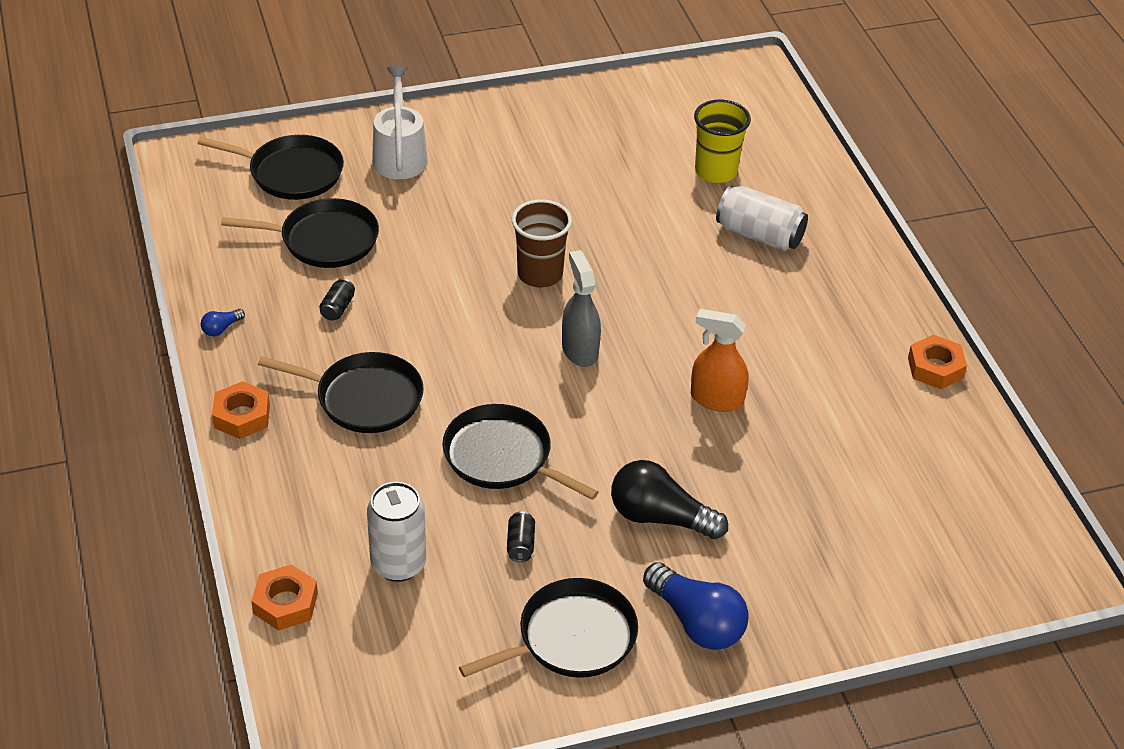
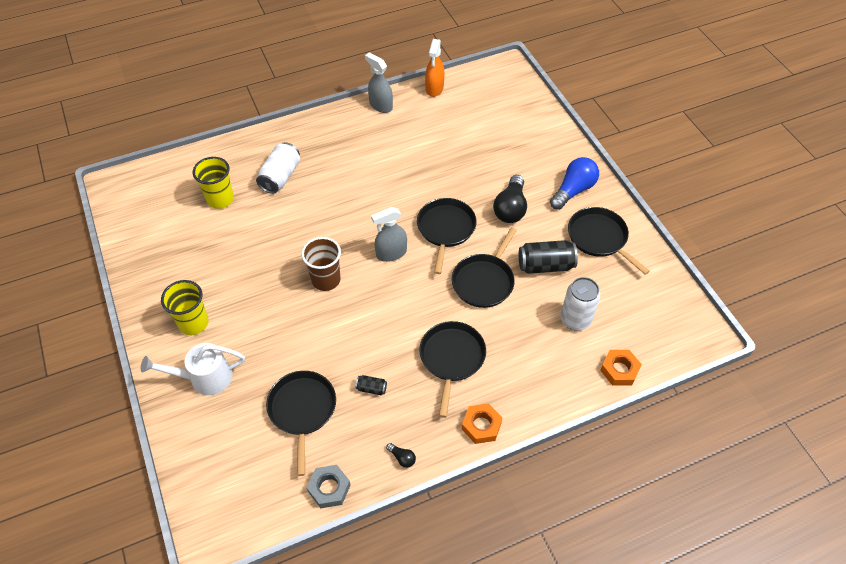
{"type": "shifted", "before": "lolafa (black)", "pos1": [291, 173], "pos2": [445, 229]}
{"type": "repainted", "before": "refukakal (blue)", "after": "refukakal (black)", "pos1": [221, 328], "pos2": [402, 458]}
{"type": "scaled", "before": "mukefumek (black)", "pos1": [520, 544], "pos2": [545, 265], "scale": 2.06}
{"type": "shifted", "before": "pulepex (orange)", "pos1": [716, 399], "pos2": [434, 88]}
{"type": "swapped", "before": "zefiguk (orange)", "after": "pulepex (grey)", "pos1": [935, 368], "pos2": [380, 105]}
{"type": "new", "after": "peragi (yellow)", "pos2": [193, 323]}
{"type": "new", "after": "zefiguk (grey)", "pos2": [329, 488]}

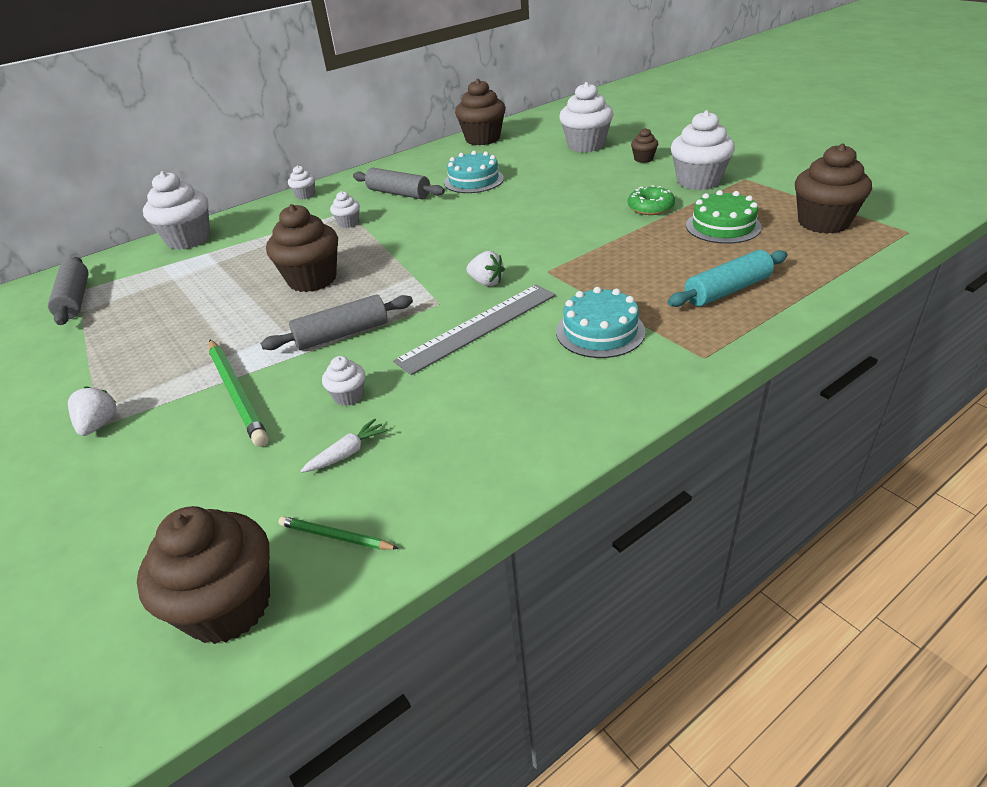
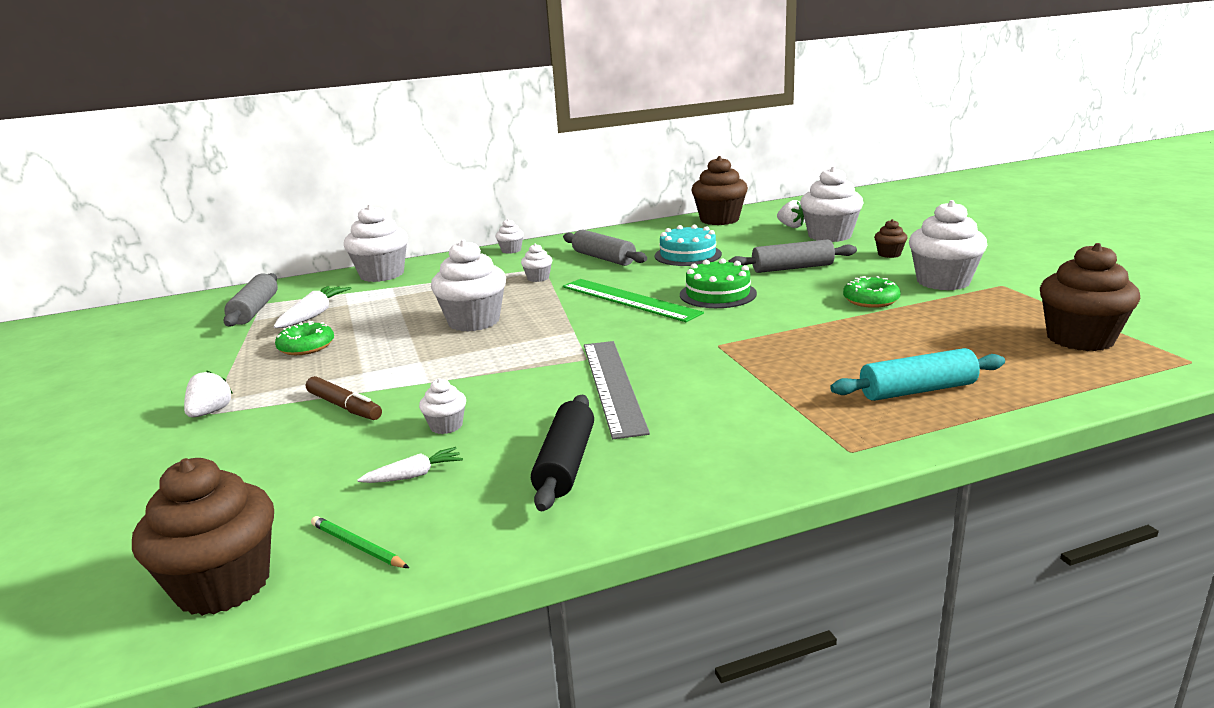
{"type": "swapped", "before": "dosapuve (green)", "after": "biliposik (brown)", "pos1": [236, 393], "pos2": [344, 406]}
{"type": "shifted", "before": "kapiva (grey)", "pos1": [342, 334], "pos2": [792, 268]}
{"type": "repainted", "before": "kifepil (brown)", "after": "kifepil (white)", "pos1": [312, 279], "pos2": [474, 321]}
{"type": "rotated", "before": "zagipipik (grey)", "pos1": [478, 327], "pos2": [613, 385], "turn": -75}
{"type": "shifted", "before": "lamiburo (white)", "pos1": [486, 282], "pos2": [791, 226]}
{"type": "gone", "before": "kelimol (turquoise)", "pos1": [600, 331]}
{"type": "shifted", "before": "kelimol (green)", "pos1": [723, 226], "pos2": [718, 294]}
{"type": "new", "after": "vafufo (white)", "pos2": [314, 315]}
{"type": "new", "after": "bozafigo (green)", "pos2": [306, 346]}
{"type": "new", "after": "kapiva (black)", "pos2": [566, 464]}
{"type": "new", "after": "zagipipik (green)", "pos2": [629, 299]}

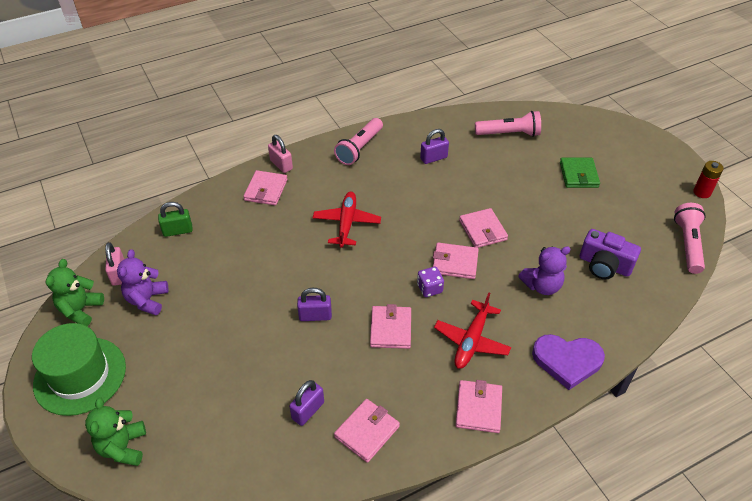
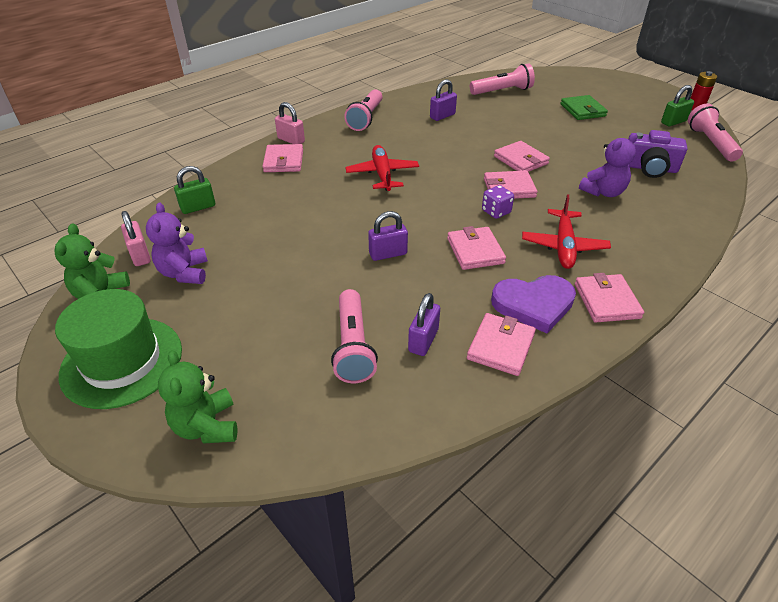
{"type": "shifted", "before": "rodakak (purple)", "pos1": [567, 361], "pos2": [534, 304]}
{"type": "new", "after": "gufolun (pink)", "pos2": [353, 346]}
{"type": "new", "after": "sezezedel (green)", "pos2": [673, 122]}

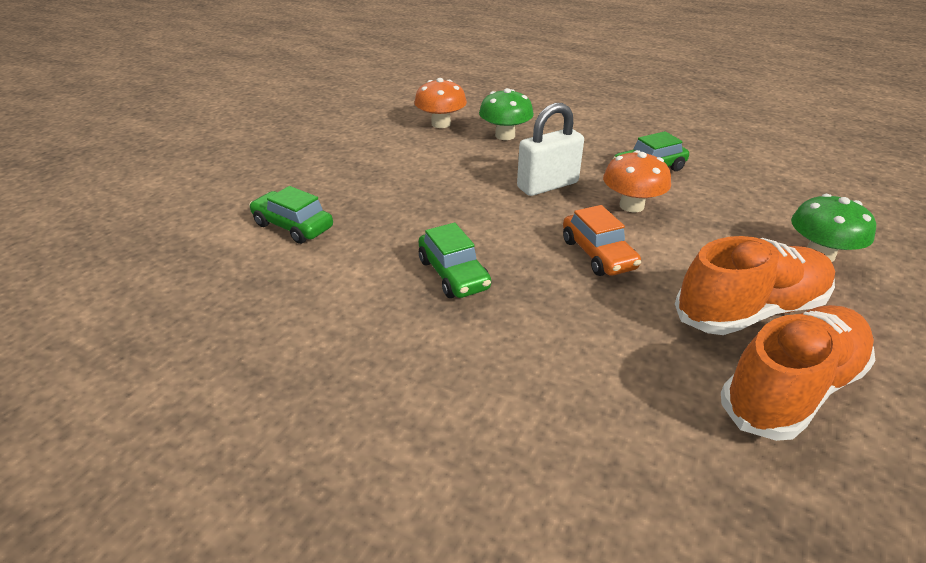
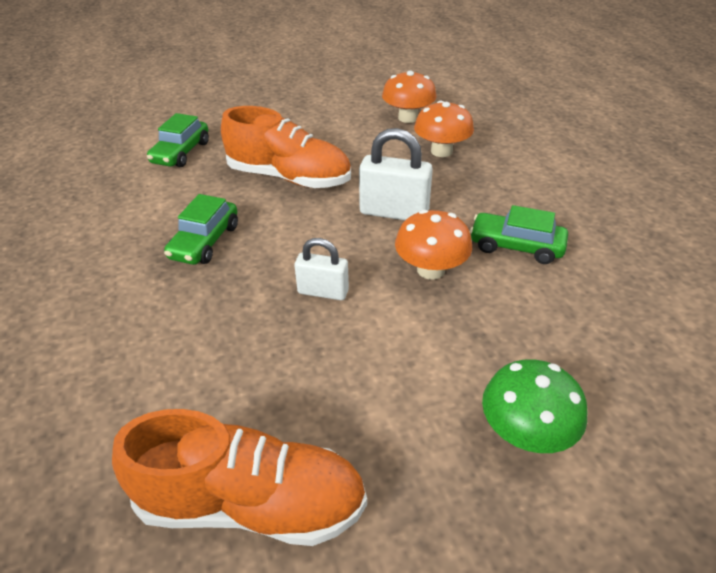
{"type": "rotated", "before": "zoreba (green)", "pos1": [293, 226], "pos2": [181, 153], "turn": -150}
{"type": "repainted", "before": "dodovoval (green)", "after": "dodovoval (orange)", "pos1": [505, 135], "pos2": [441, 151]}
{"type": "swapped", "before": "zoreba (orange)", "after": "sezezedel (white)", "pos1": [598, 254], "pos2": [323, 292]}
{"type": "shifted", "before": "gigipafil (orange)", "pos1": [749, 310], "pos2": [289, 177]}

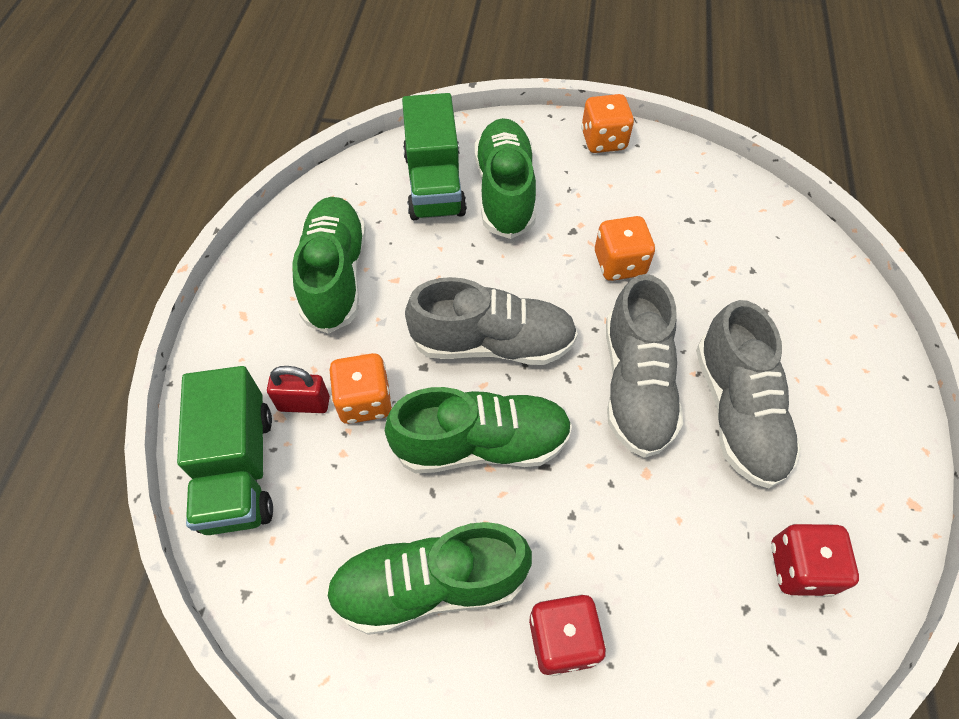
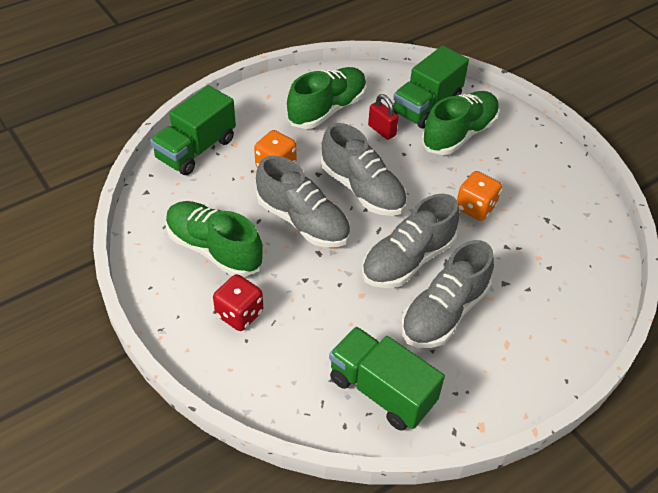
{"type": "shifted", "before": "sezezedel (red)", "pos1": [304, 403], "pos2": [382, 130]}
{"type": "repainted", "before": "gigipafil (green)", "after": "gigipafil (grey)", "pos1": [481, 444], "pos2": [303, 221]}
{"type": "gone", "before": "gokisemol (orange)", "pos1": [603, 140]}
{"type": "swapped", "before": "gokisemol (red)", "after": "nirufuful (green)", "pos1": [800, 567], "pos2": [381, 391]}

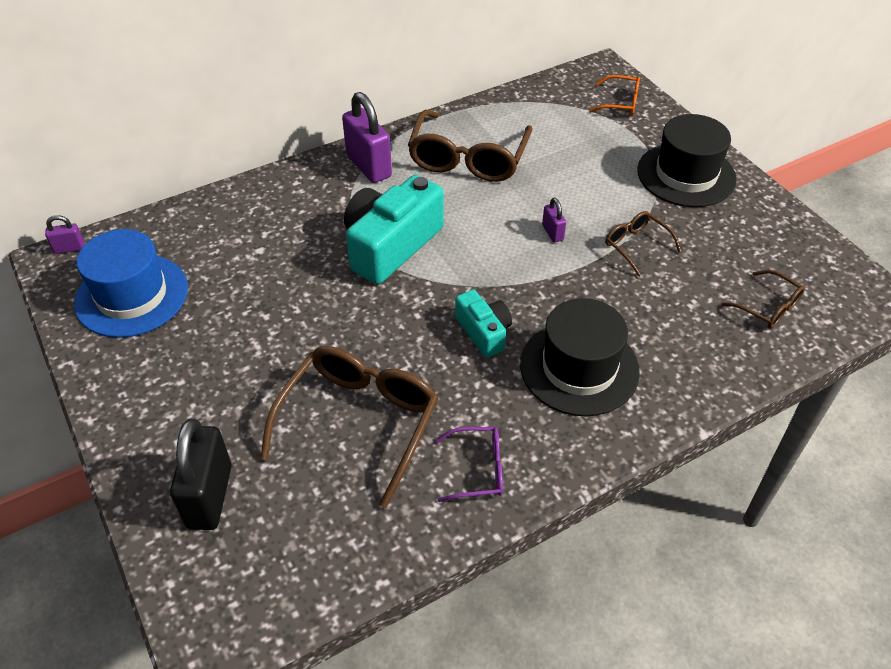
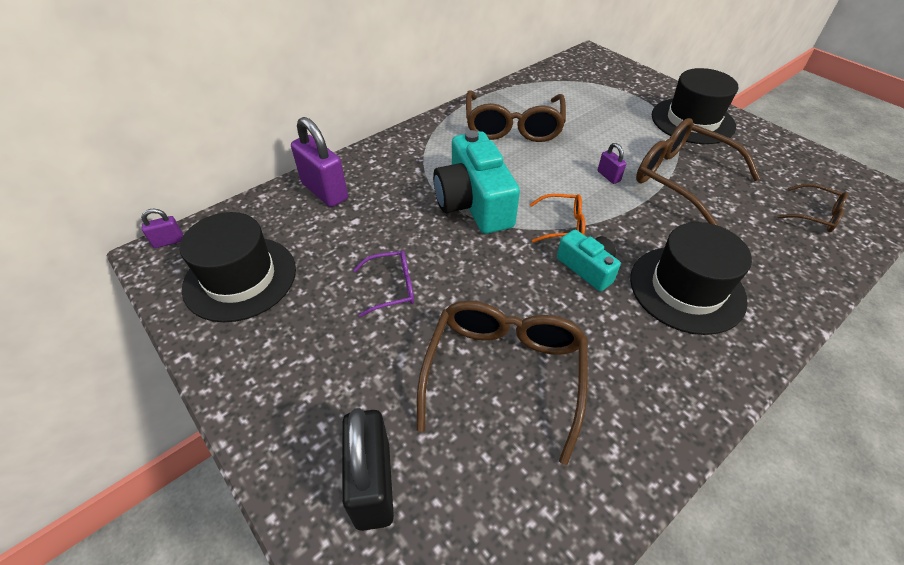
{"type": "repainted", "before": "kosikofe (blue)", "after": "kosikofe (black)", "pos1": [132, 295], "pos2": [240, 278]}
{"type": "shifted", "before": "sezezedel (purple)", "pos1": [369, 166], "pos2": [324, 191]}
{"type": "rotated", "before": "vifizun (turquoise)", "pos1": [391, 245], "pos2": [474, 203], "turn": -45}
{"type": "shifted", "before": "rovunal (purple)", "pos1": [477, 469], "pos2": [391, 287]}
{"type": "shifted", "before": "rovunal (orange)", "pos1": [620, 102], "pos2": [562, 225]}
{"type": "scaled", "before": "rovunal (brown)", "pos1": [636, 246], "pos2": [682, 179], "scale": 1.96}

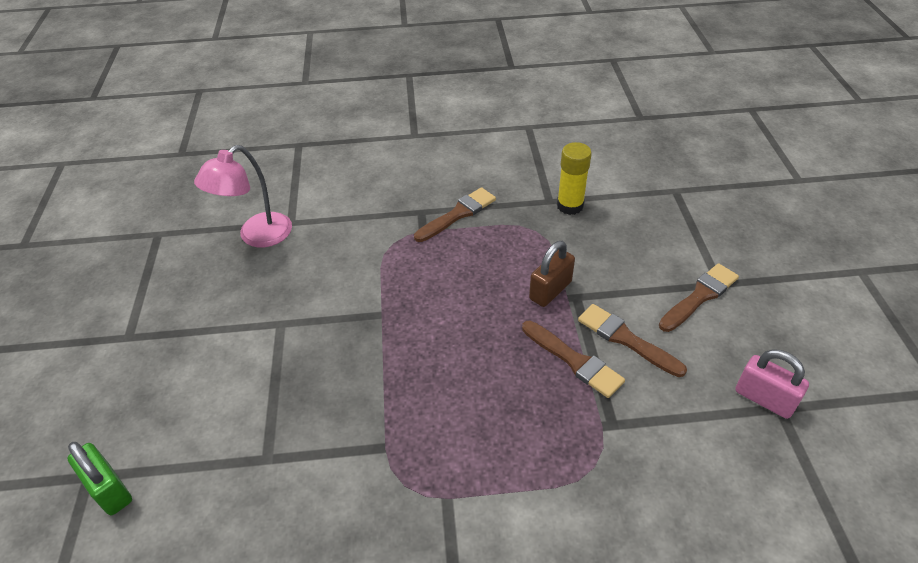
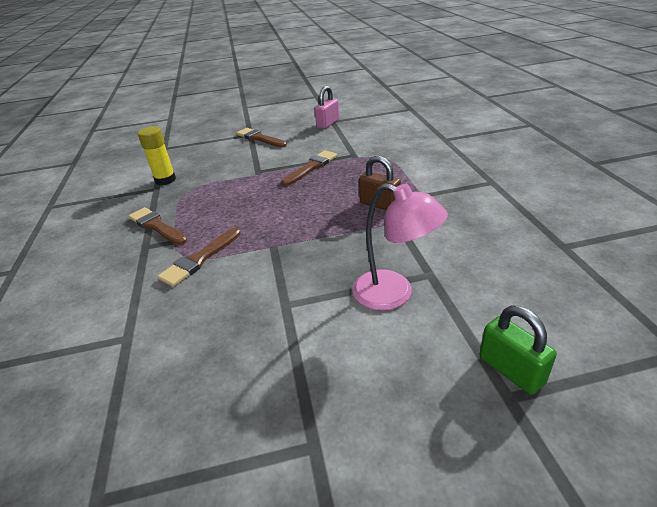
{"type": "rotated", "before": "sezezedel (green)", "pos1": [109, 490], "pos2": [511, 370], "turn": -75}
{"type": "shifted", "before": "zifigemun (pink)", "pos1": [257, 236], "pos2": [394, 294]}
{"type": "shifted", "before": "sezezedel (brown)", "pos1": [550, 290], "pos2": [379, 204]}
{"type": "shifted", "before": "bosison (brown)", "pos1": [626, 339], "pos2": [200, 259]}

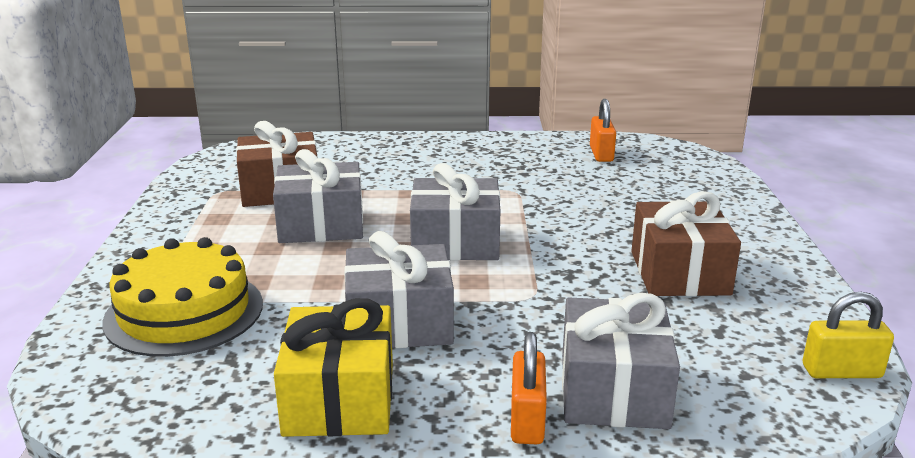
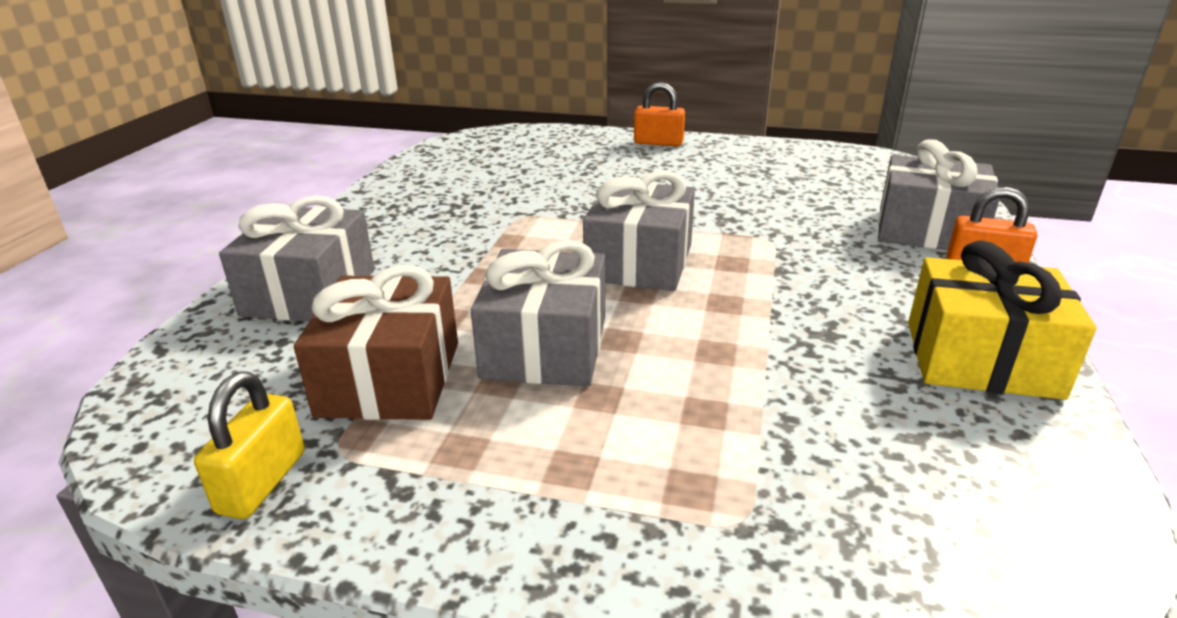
{"type": "gone", "before": "kelimol (yellow)", "pos1": [184, 312]}
{"type": "shifted", "before": "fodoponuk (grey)", "pos1": [399, 323], "pos2": [310, 292]}
{"type": "shifted", "before": "sezezedel (orange)", "pos1": [601, 154], "pos2": [658, 143]}
{"type": "gone", "before": "fodoponuk (brown)", "pos1": [679, 273]}
{"type": "shifted", "before": "sezezedel (yellow)", "pos1": [841, 371], "pos2": [262, 482]}

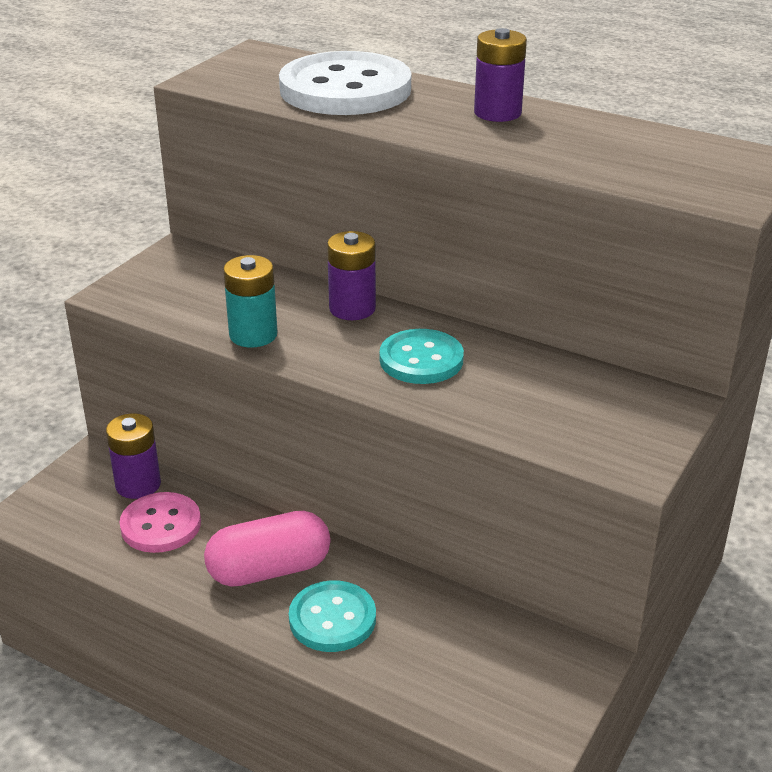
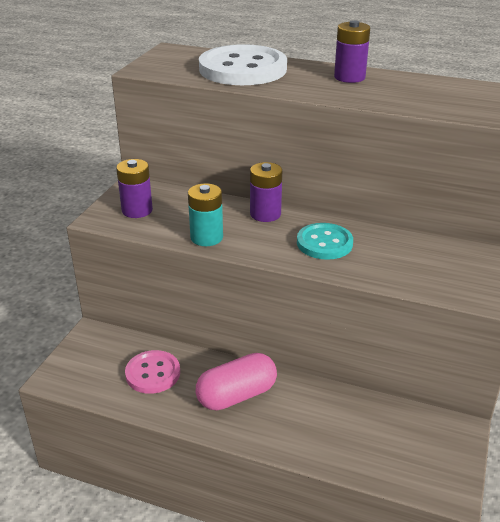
{"type": "shifted", "before": "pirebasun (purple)", "pos1": [138, 485], "pos2": [137, 210]}
{"type": "gone", "before": "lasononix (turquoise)", "pos1": [332, 619]}

